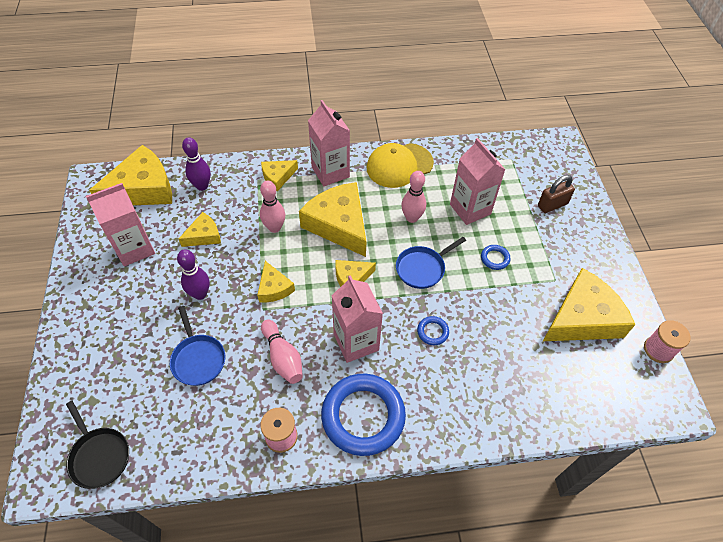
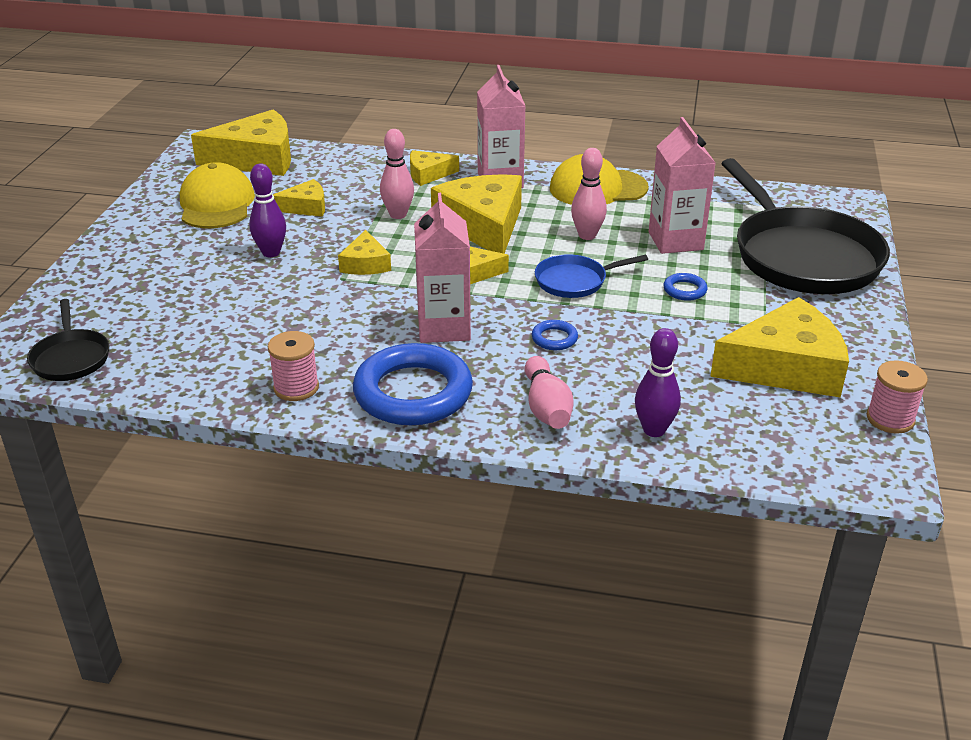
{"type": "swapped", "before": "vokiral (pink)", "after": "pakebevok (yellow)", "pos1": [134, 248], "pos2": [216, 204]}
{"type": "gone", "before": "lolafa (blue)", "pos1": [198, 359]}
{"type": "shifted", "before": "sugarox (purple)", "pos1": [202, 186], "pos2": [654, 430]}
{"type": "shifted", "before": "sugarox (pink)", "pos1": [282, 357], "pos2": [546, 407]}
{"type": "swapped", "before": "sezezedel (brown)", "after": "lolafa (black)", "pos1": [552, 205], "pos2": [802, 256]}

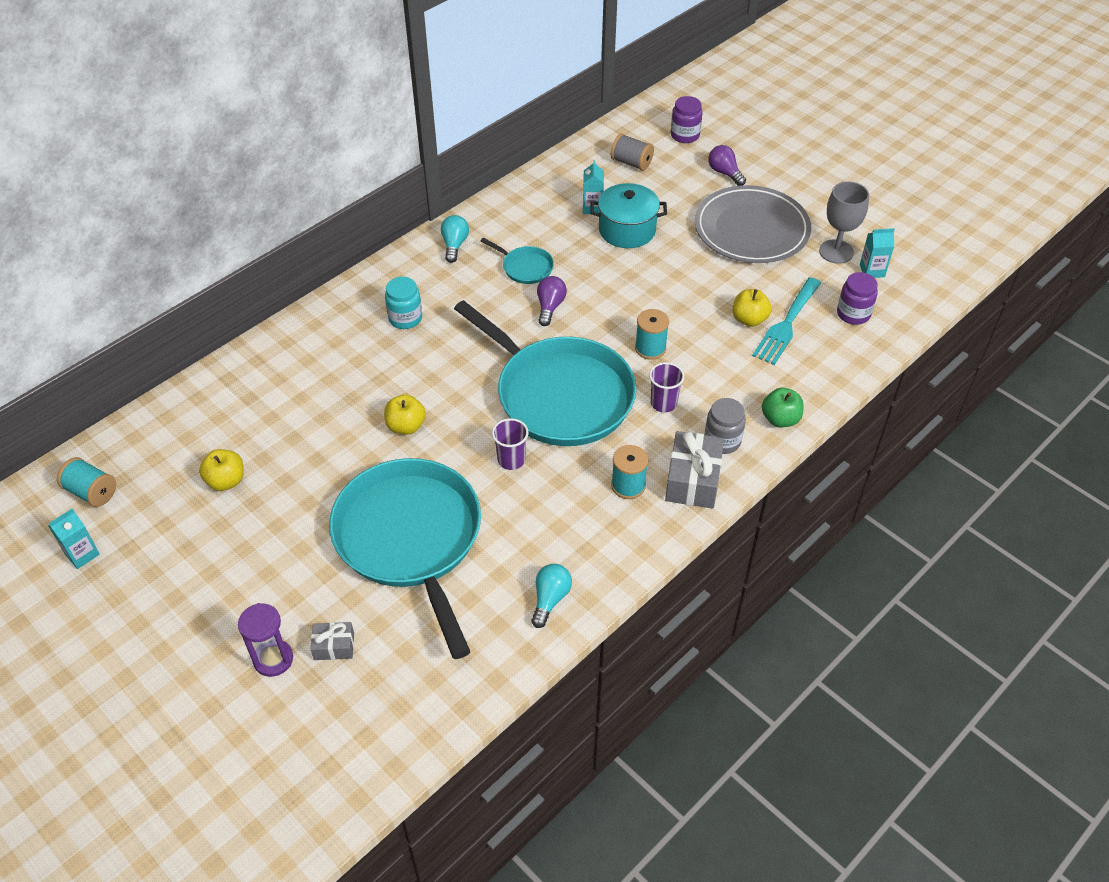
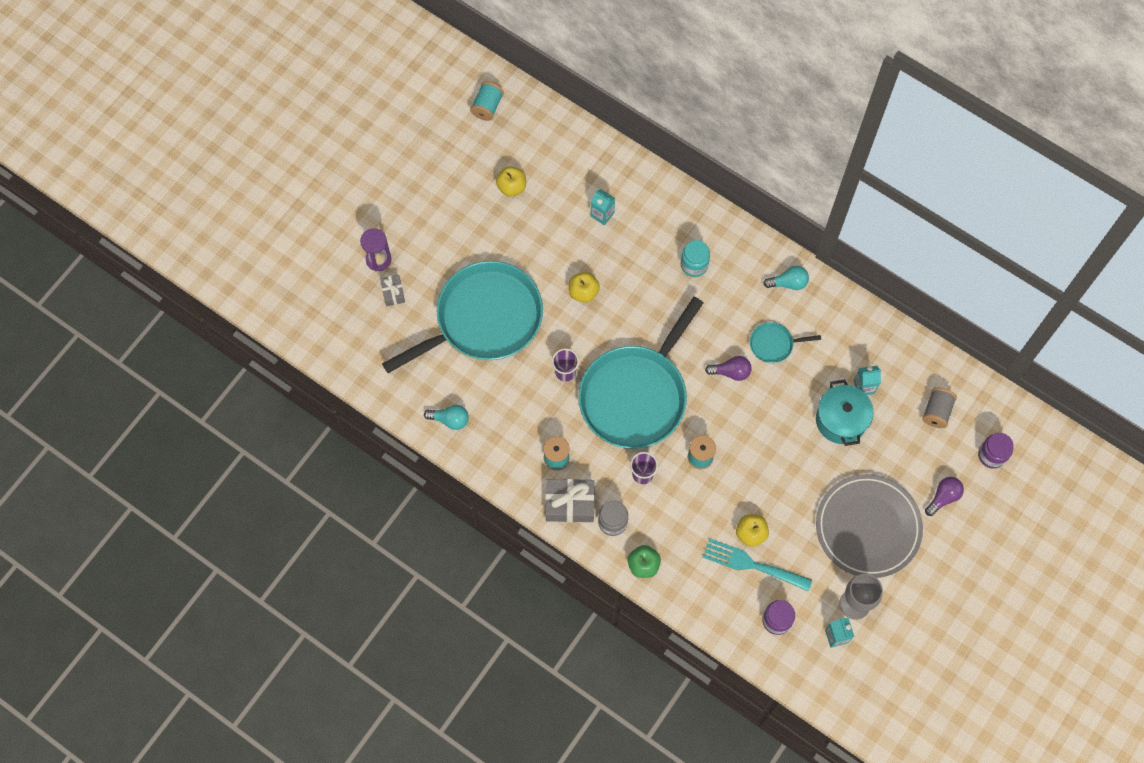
{"type": "shifted", "before": "vokiral (turquoise)", "pos1": [82, 554], "pos2": [602, 214]}
{"type": "rotated", "before": "lolafa (turquoise)", "pos1": [525, 267], "pos2": [773, 344], "turn": 60}

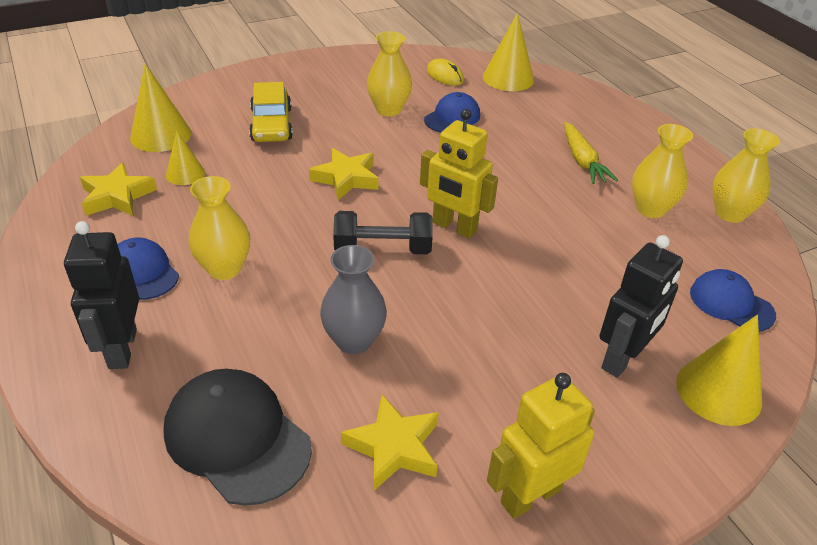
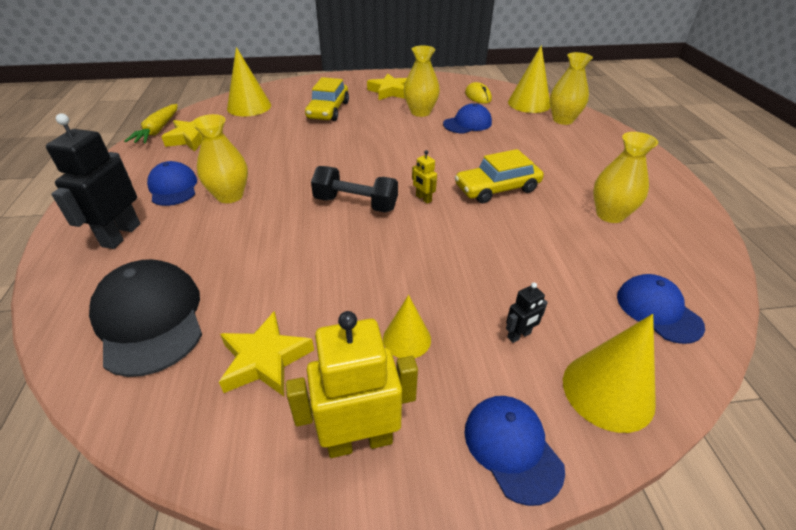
{"type": "shifted", "before": "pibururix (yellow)", "pos1": [185, 174], "pos2": [407, 339]}
{"type": "shifted", "before": "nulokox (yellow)", "pos1": [346, 178], "pos2": [390, 91]}
{"type": "gone", "before": "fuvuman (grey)", "pos1": [354, 341]}
{"type": "scaled", "before": "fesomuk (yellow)", "pos1": [454, 227], "pos2": [423, 198], "scale": 0.47}
{"type": "shifted", "before": "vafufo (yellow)", "pos1": [582, 161], "pos2": [158, 130]}
{"type": "scaled", "before": "fesomuk (black)", "pos1": [622, 359], "pos2": [519, 335], "scale": 0.47}
{"type": "shifted", "before": "fuvuman (yellow)", "pos1": [730, 213], "pos2": [563, 120]}
{"type": "new", "after": "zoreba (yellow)", "pos2": [497, 188]}
{"type": "new", "after": "pakebevok (blue)", "pos2": [512, 448]}

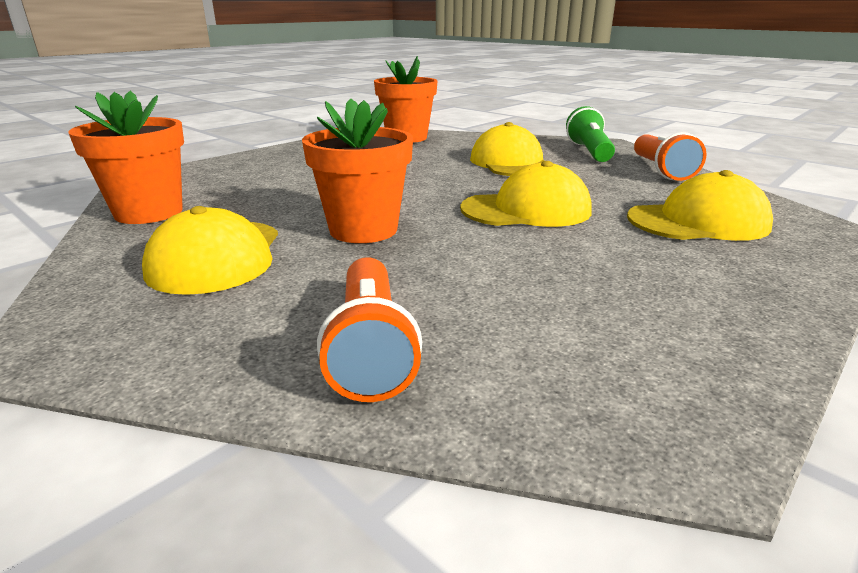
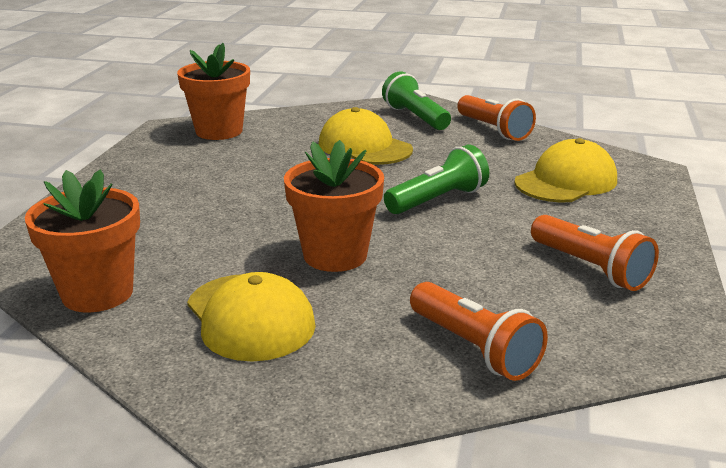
{"type": "swapped", "before": "pakebevok (yellow)", "after": "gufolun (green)", "pos1": [526, 210], "pos2": [438, 200]}
{"type": "new", "after": "gufolun (orange)", "pos2": [590, 268]}

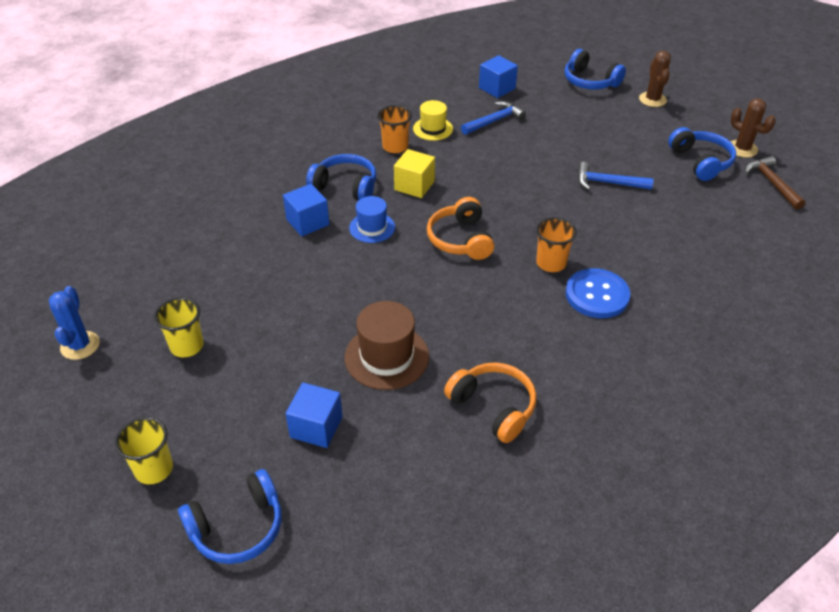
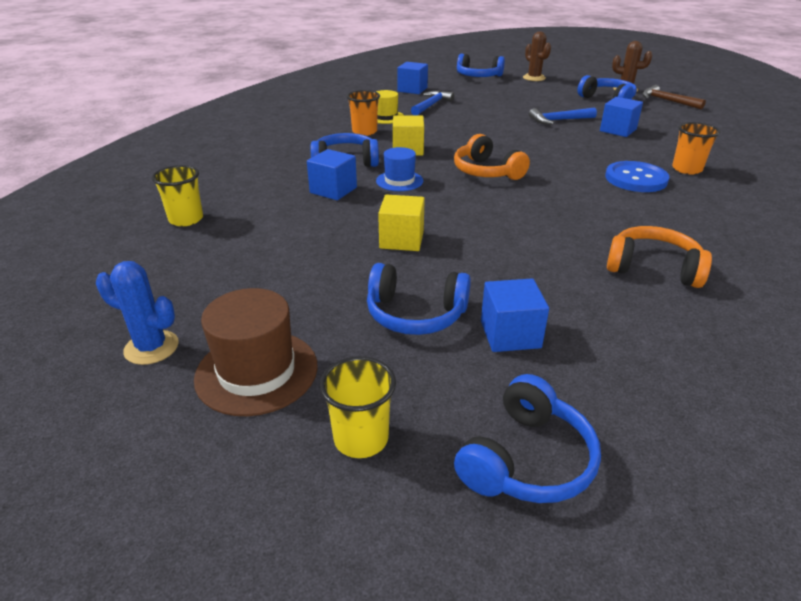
{"type": "rotated", "before": "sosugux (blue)", "pos1": [80, 345], "pos2": [151, 347], "turn": -45}
{"type": "shifted", "before": "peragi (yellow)", "pos1": [187, 346], "pos2": [186, 219]}
{"type": "shifted", "before": "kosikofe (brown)", "pos1": [386, 357], "pos2": [257, 371]}
{"type": "shifted", "before": "peragi (orange)", "pos1": [551, 263], "pos2": [686, 169]}
{"type": "new", "after": "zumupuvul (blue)", "pos2": [415, 314]}
{"type": "new", "after": "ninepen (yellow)", "pos2": [401, 240]}
{"type": "new", "after": "ninepen (blue)", "pos2": [618, 130]}

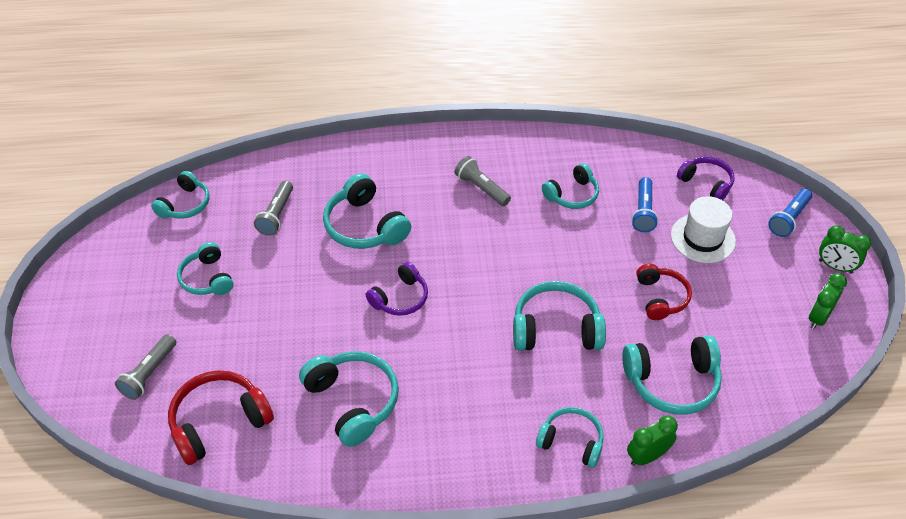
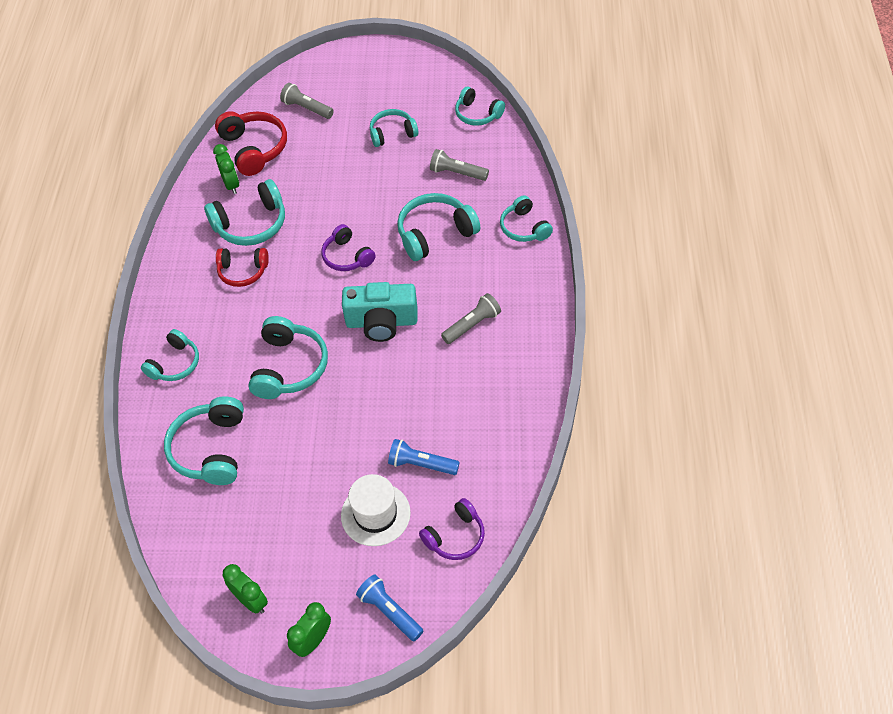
{"type": "shifted", "before": "zumupuvul (turquoise)", "pos1": [572, 195], "pos2": [524, 228]}
{"type": "shifted", "before": "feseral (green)", "pos1": [647, 456], "pos2": [231, 185]}
{"type": "shifted", "before": "zumupuvul (red)", "pos1": [661, 297], "pos2": [243, 271]}
{"type": "new", "after": "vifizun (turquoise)", "pos2": [381, 322]}

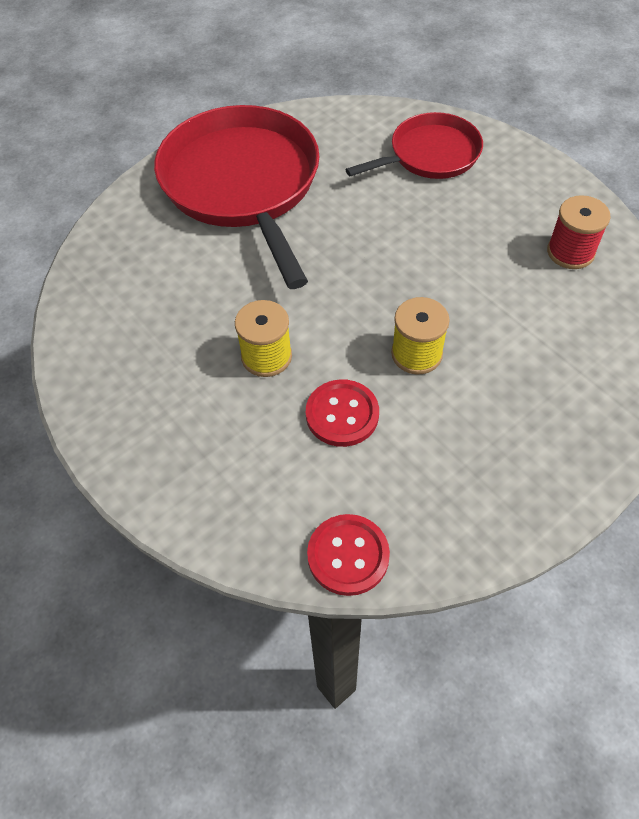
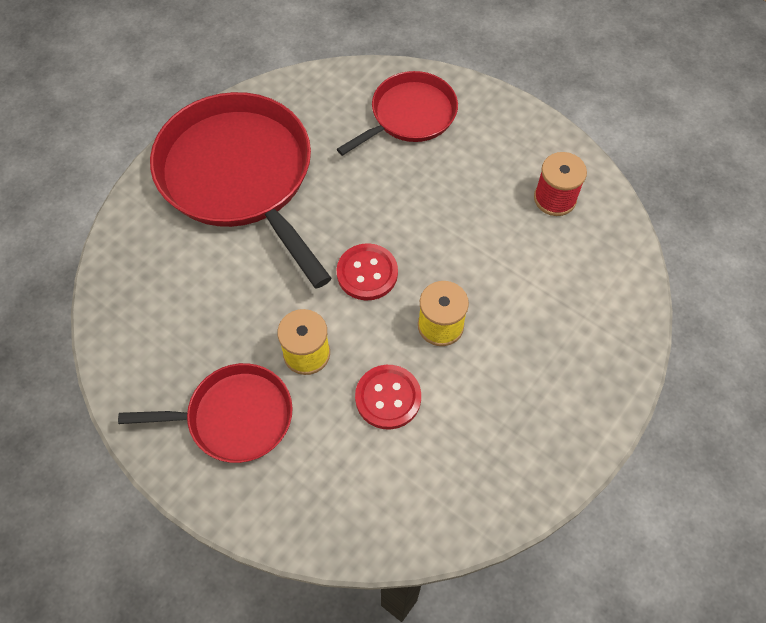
{"type": "shifted", "before": "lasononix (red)", "pos1": [348, 555], "pos2": [367, 273]}
{"type": "new", "after": "lolafa (red)", "pos2": [235, 417]}

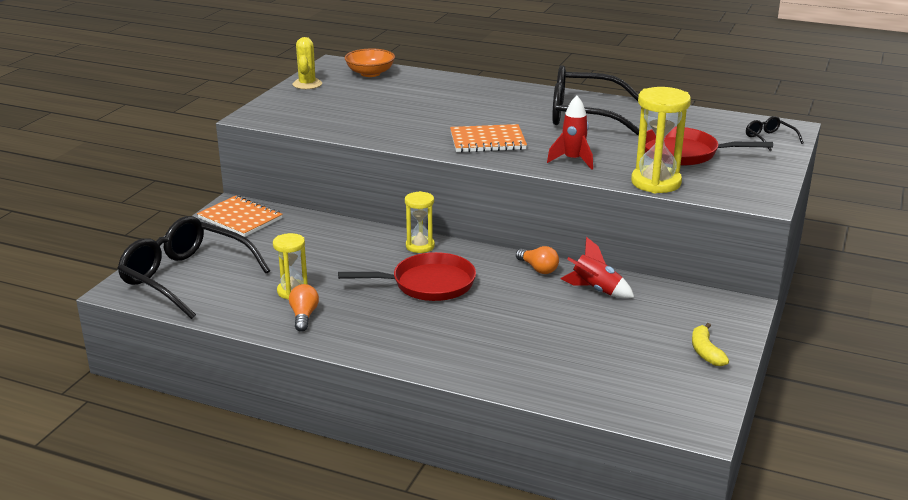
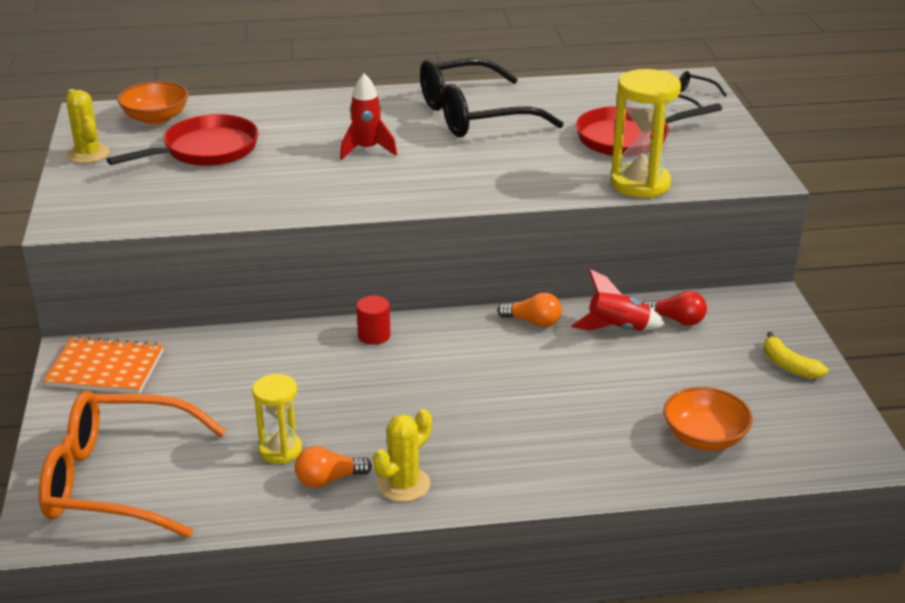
{"type": "repainted", "before": "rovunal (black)", "after": "rovunal (orange)", "pos1": [186, 277], "pos2": [117, 480]}
{"type": "rotated", "before": "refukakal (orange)", "pos1": [304, 316], "pos2": [329, 479], "turn": -75}
{"type": "shifted", "before": "lolafa (red)", "pos1": [428, 284], "pos2": [205, 150]}
{"type": "swapped", "before": "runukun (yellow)", "after": "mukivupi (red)", "pos1": [420, 246], "pos2": [374, 335]}
{"type": "gone", "before": "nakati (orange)", "pos1": [487, 141]}
{"type": "shifted", "before": "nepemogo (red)", "pos1": [573, 160], "pos2": [367, 150]}
{"type": "new", "after": "sosugux (yellow)", "pos2": [404, 484]}
{"type": "new", "after": "refukakal (red)", "pos2": [676, 320]}
{"type": "new", "after": "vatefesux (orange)", "pos2": [704, 437]}

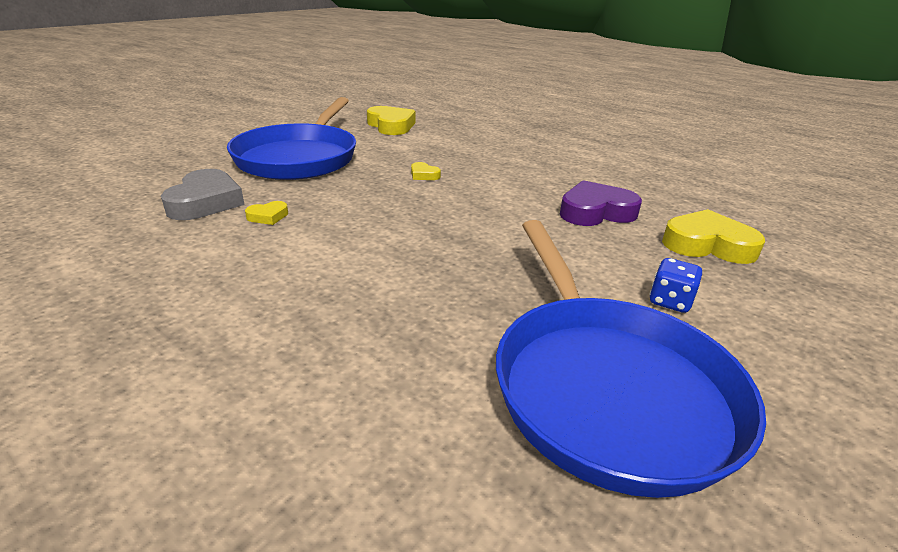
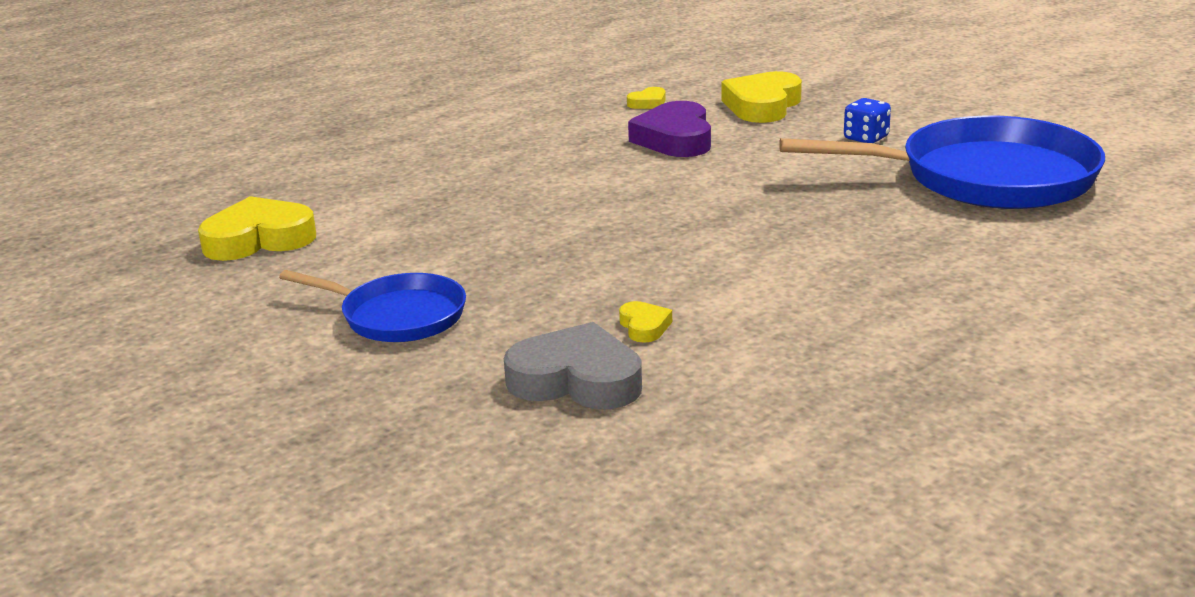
{"type": "scaled", "before": "lolafa (blue)", "pos1": [299, 157], "pos2": [397, 316], "scale": 0.55}
{"type": "shifted", "before": "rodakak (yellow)", "pos1": [424, 175], "pos2": [648, 103]}

